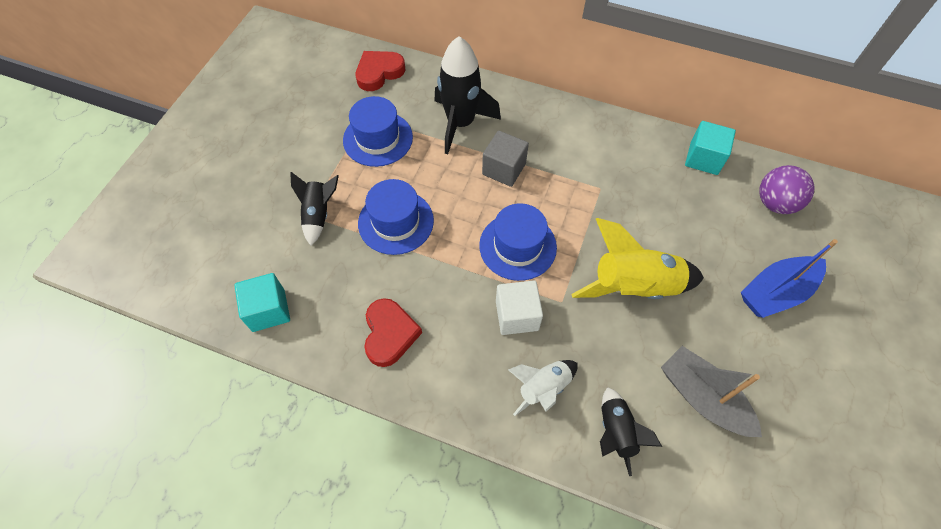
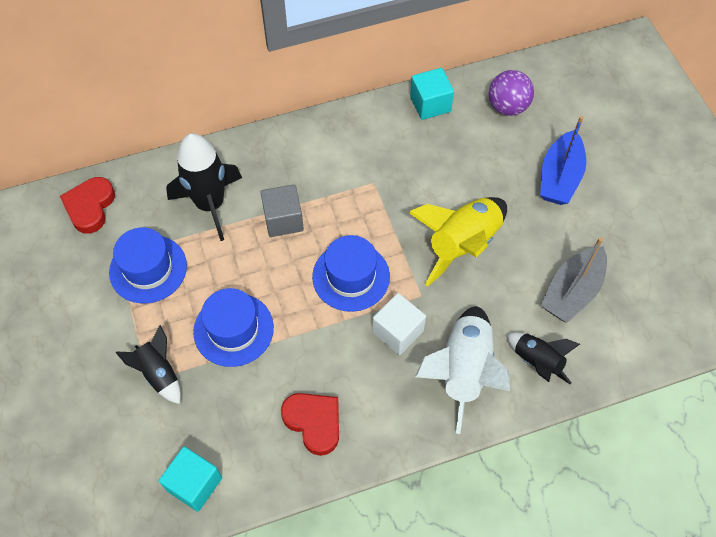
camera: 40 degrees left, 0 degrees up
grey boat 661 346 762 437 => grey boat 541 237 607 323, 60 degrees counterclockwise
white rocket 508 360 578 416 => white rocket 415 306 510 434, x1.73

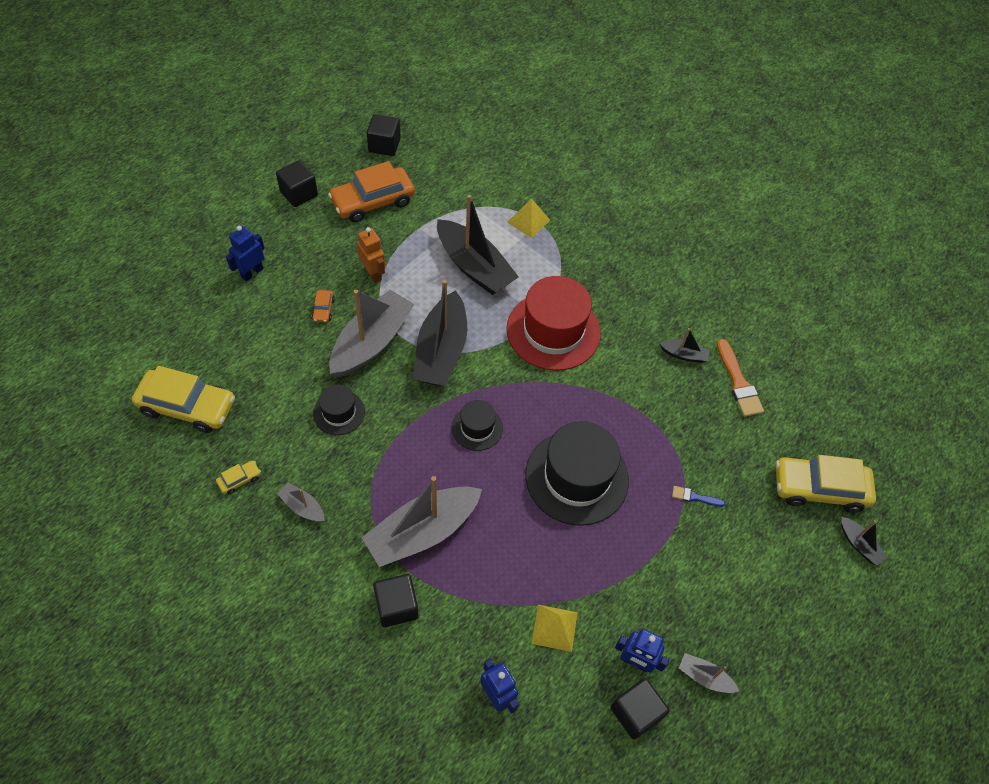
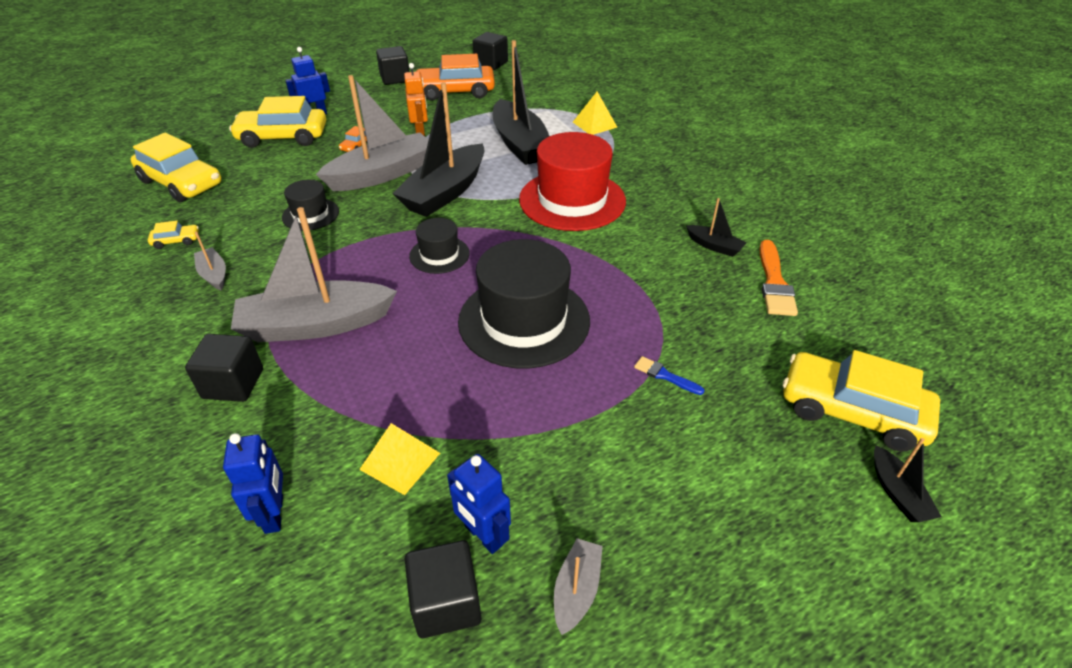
camera: 25 degrees right, 15 degrees down
nothing => yellow car 229 96 326 148
grey boat 679 653 739 693 => grey boat 554 538 603 635, 60 degrees clockwise

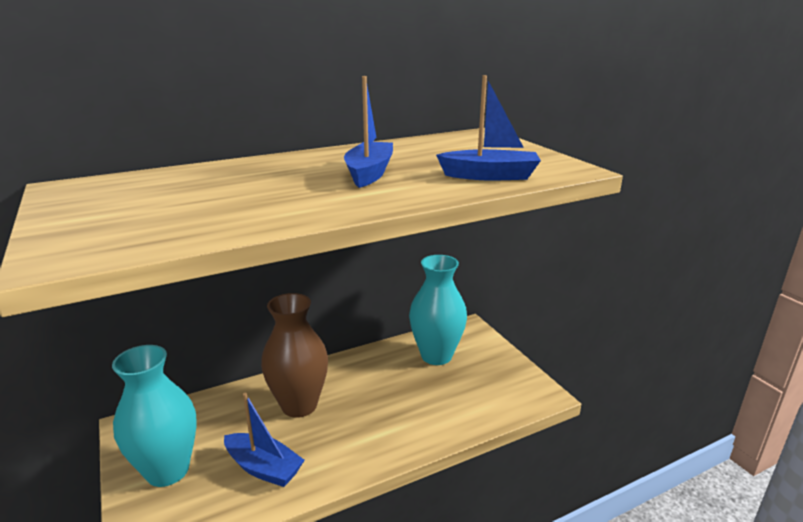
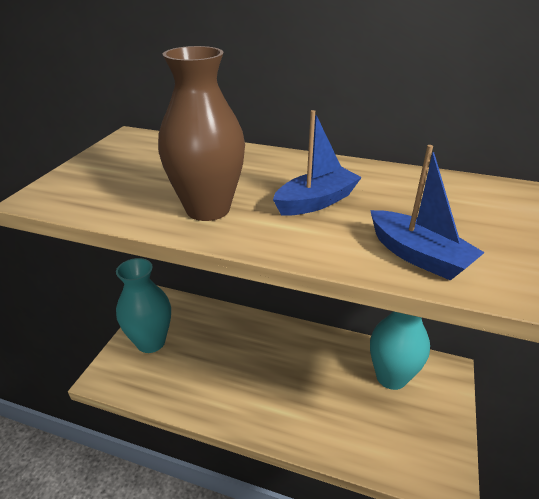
camera: 45 degrees right, 10 degrees up
blue boat 224 393 305 487 => nothing
brown vase 261 293 328 418 => brown vase 158 46 245 221, moved

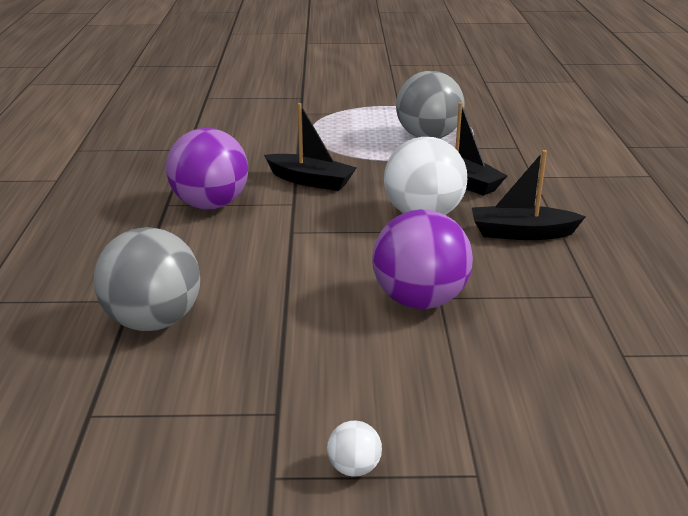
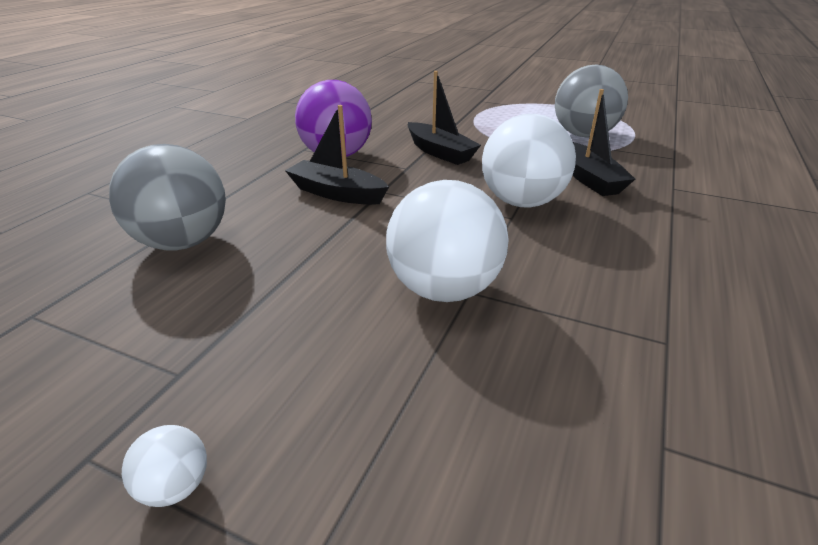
camera: 25 degrees right, 5 degrees up
black boat 472 150 586 240 => black boat 285 105 389 205, moved
purple ball 372 209 473 309 => white ball 386 180 509 302

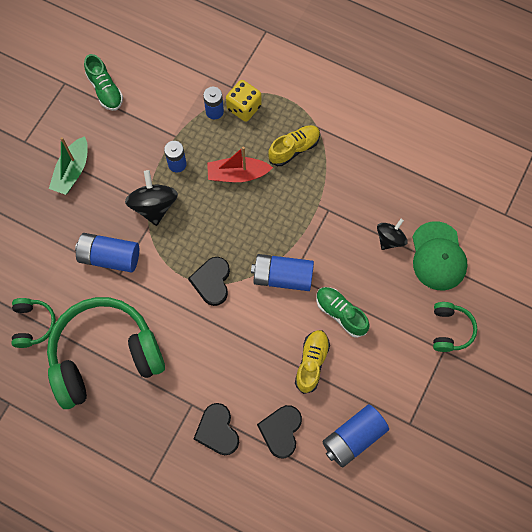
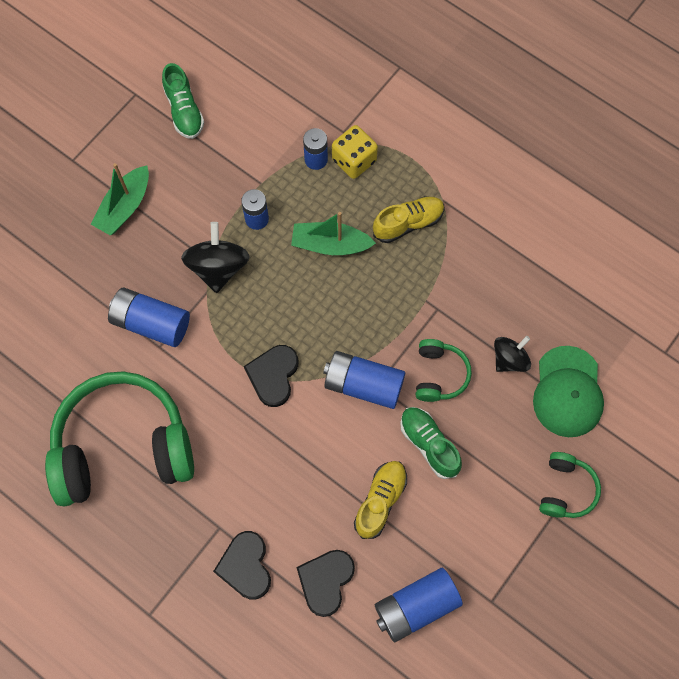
camera: 10 degrees right, 0 degrees up
green headphones 11 298 56 348 => green headphones 416 339 472 402, moved
red boat 207 147 273 182 => green boat 291 212 376 255

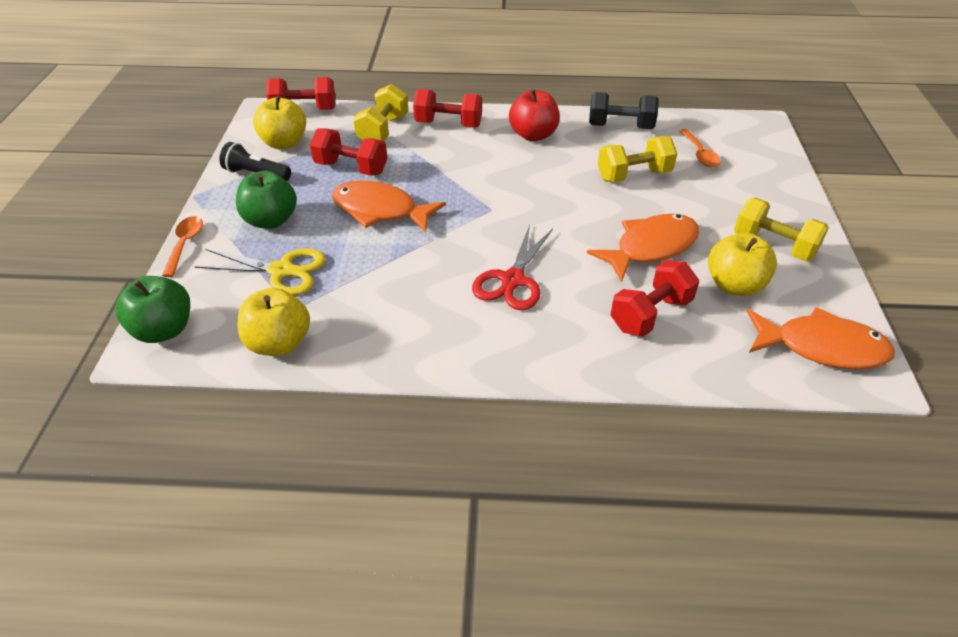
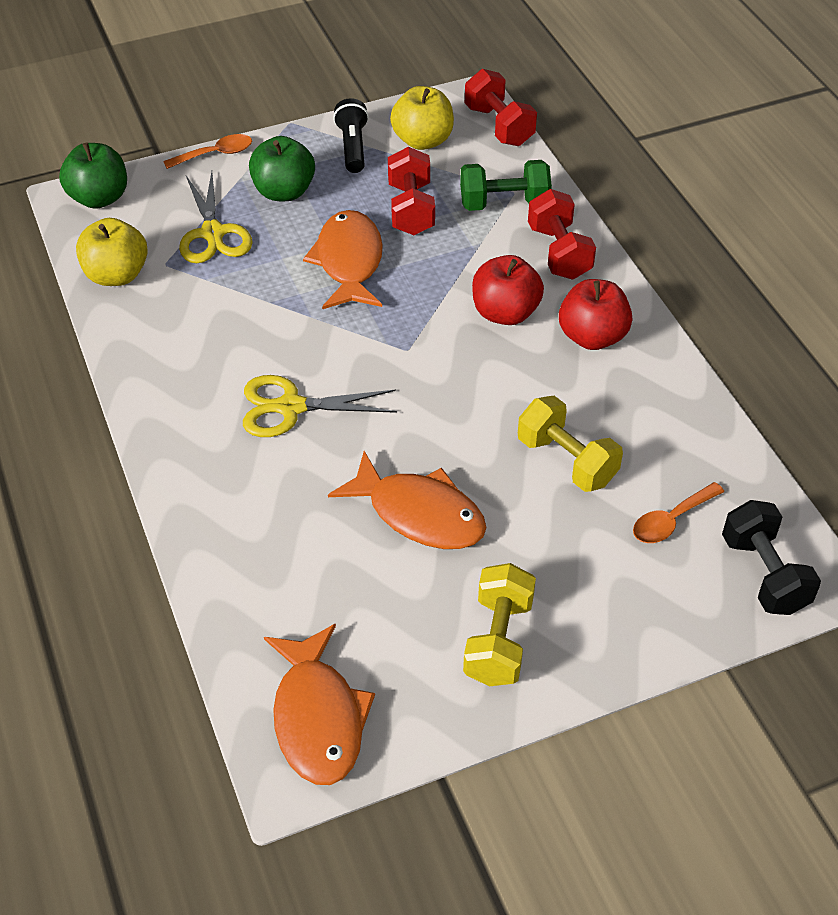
camera: 65 degrees right, 5 degrees up
red dumbbell 611 260 699 337 => nothing
yellow apple 708 233 777 296 => nothing
nothing => red apple 472 255 544 325
black dumbbell 589 92 659 129 => black dumbbell 722 500 821 615, moved
yellow dumbbell 353 84 408 141 => green dumbbell 460 160 552 211
red scissors 472 225 553 310 => yellow scissors 243 375 397 437

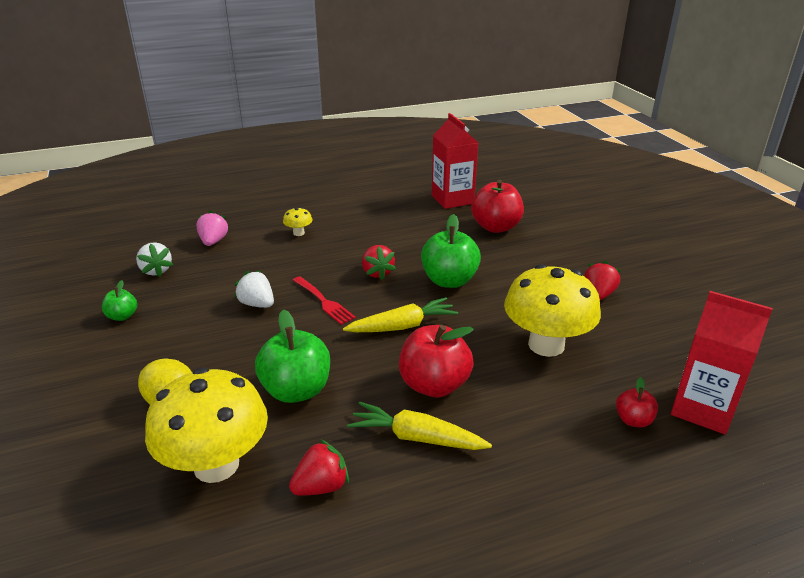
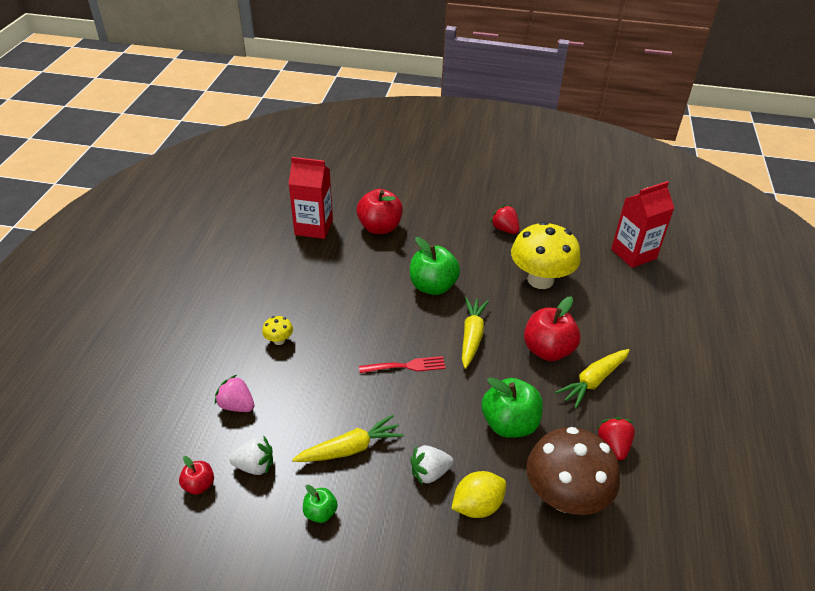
camera: 60 degrees left, 10 degrees up
red strawberry 362 245 396 280 => nothing
nothing => yellow carrot 292 415 404 462
white strawberry 234 271 274 308 => white strawberry 410 445 453 485, moved
red apple 616 377 658 428 => red apple 179 456 214 495, moved
yellow mushroom 145 367 268 483 => brown mushroom 526 427 620 515

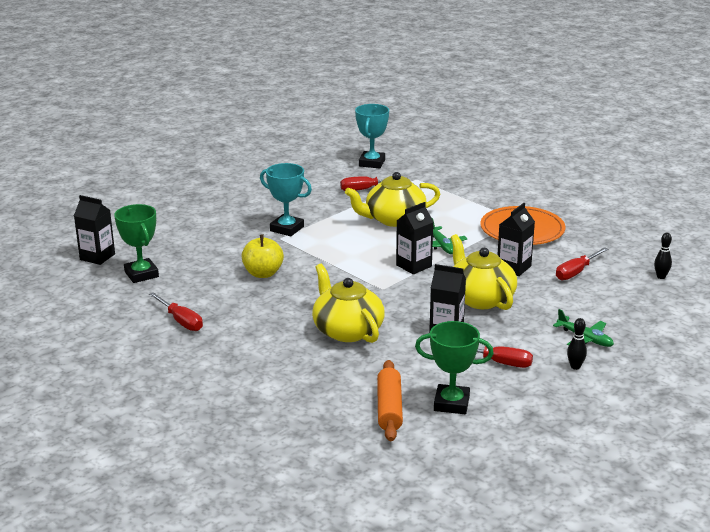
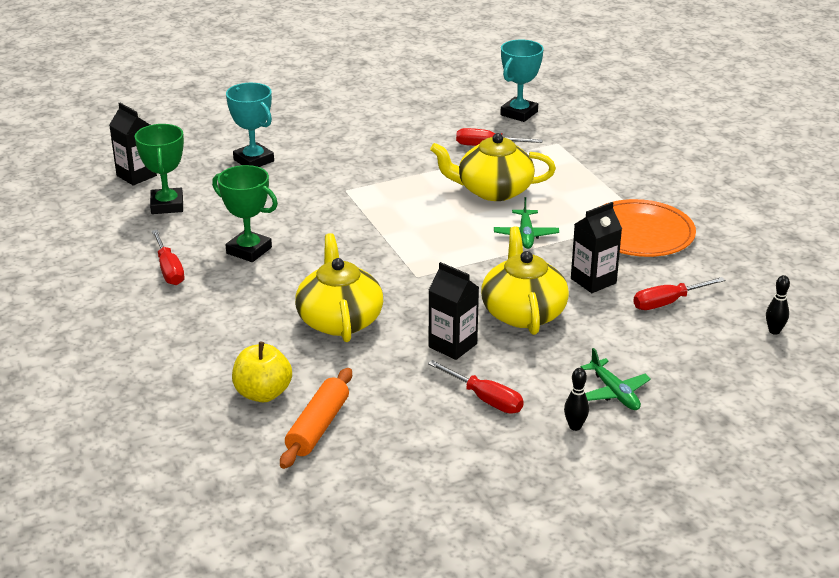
camera: 20 degrees right, 5 degrees up
black carton 396 202 433 274 => nothing
yellow apple 242 235 284 278 => yellow apple 232 342 292 402, moved
turquoise trophy 260 163 312 236 => turquoise trophy 226 83 274 167, moved
green trophy 415 321 494 414 => green trophy 212 165 278 262, moved

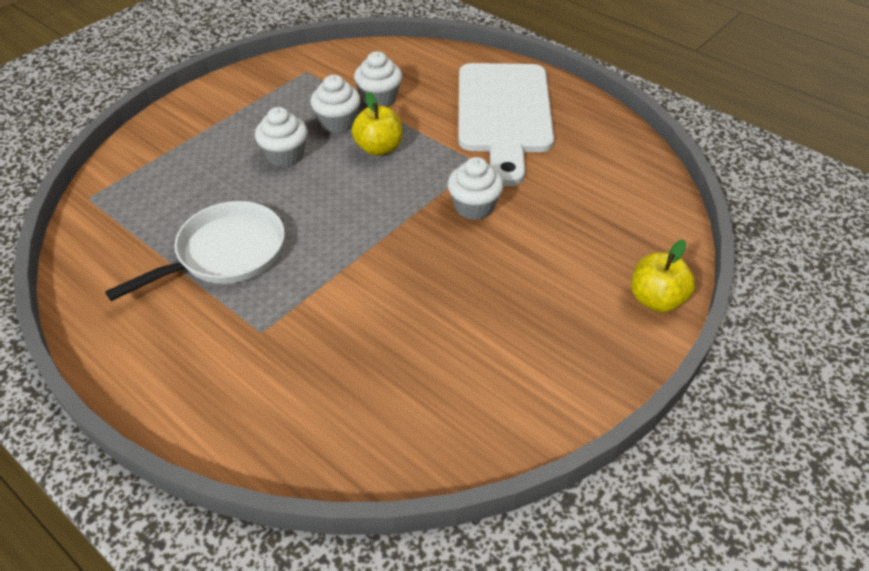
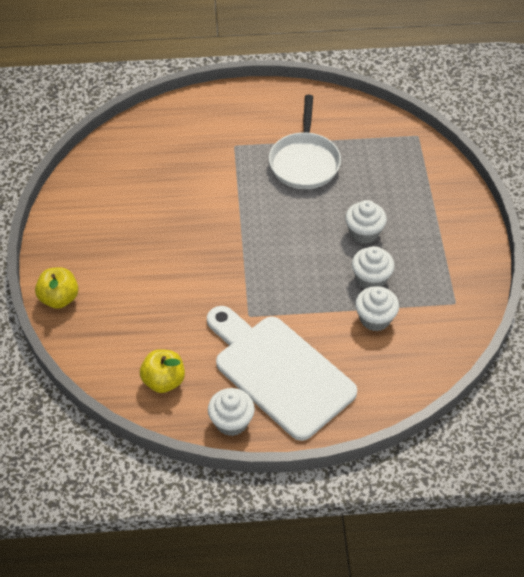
camera: 135 degrees right, 5 degrees up
yellow apple 351 92 402 156 => yellow apple 140 349 185 393, moved
white cupcake 447 157 504 220 => white cupcake 208 388 255 436, moved

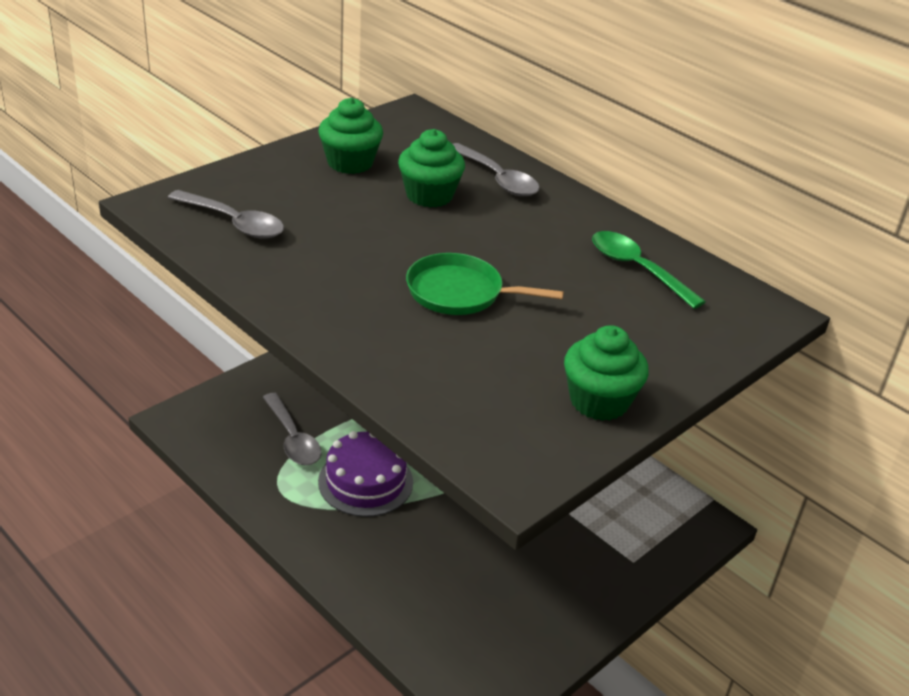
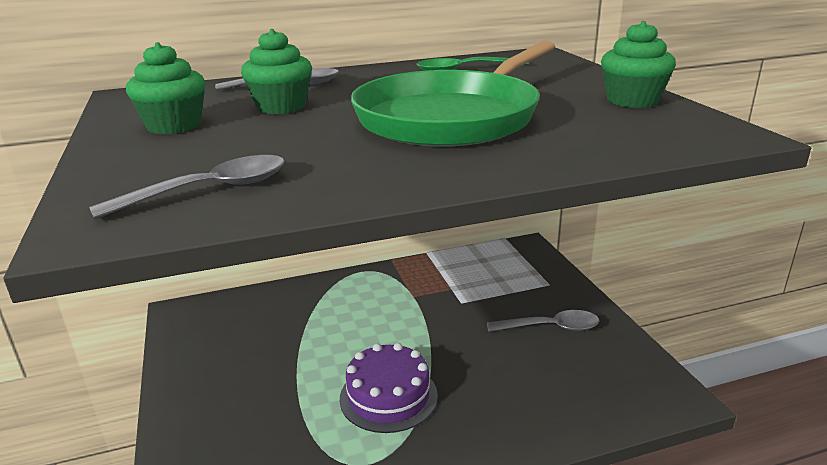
camera: 60 degrees left, 10 degrees down
grey spoon 263 393 321 465 => grey spoon 487 310 599 332, moved
green pan 406 253 564 315 => green pan 351 40 555 147, x1.91

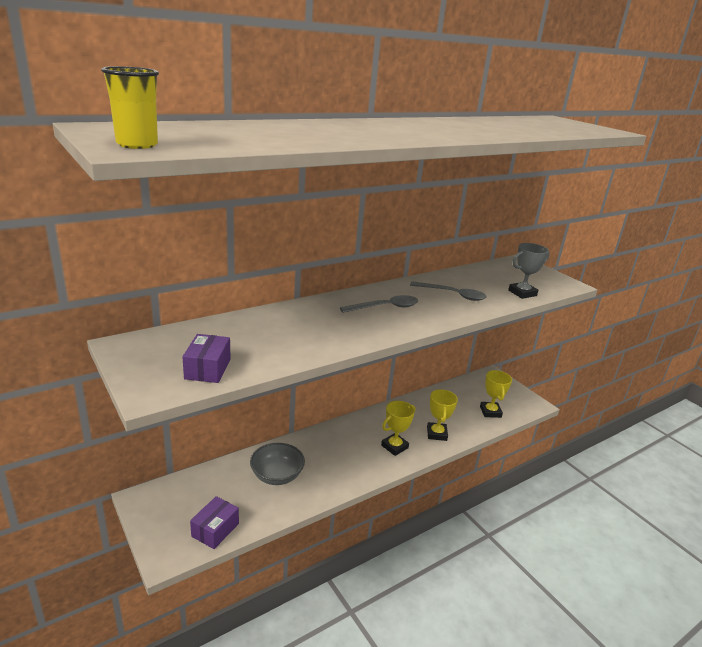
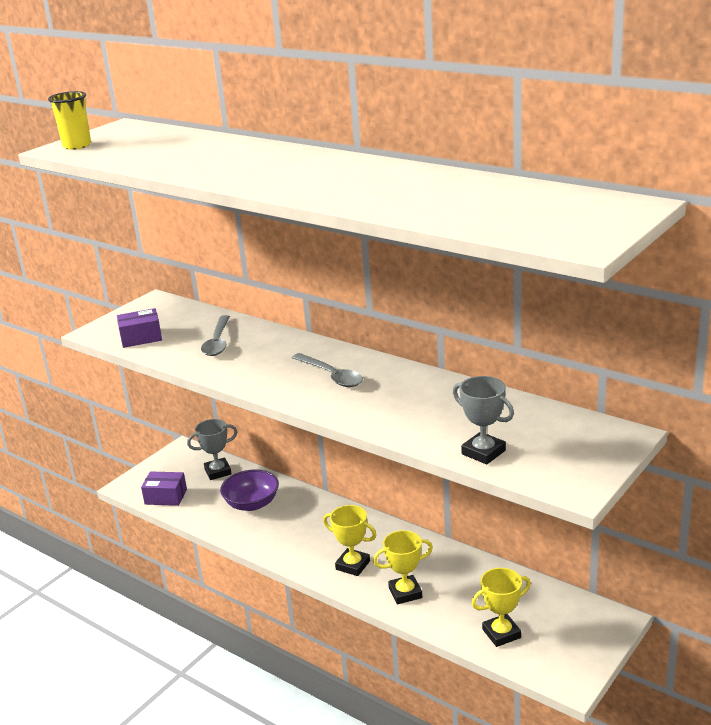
camera: 75 degrees right, 0 degrees up
nothing => grey trophy 187 419 238 480
grey spoon 410 281 487 301 => grey spoon 201 315 230 356, moved
grey bowl 250 443 305 485 => purple bowl 220 470 279 511

